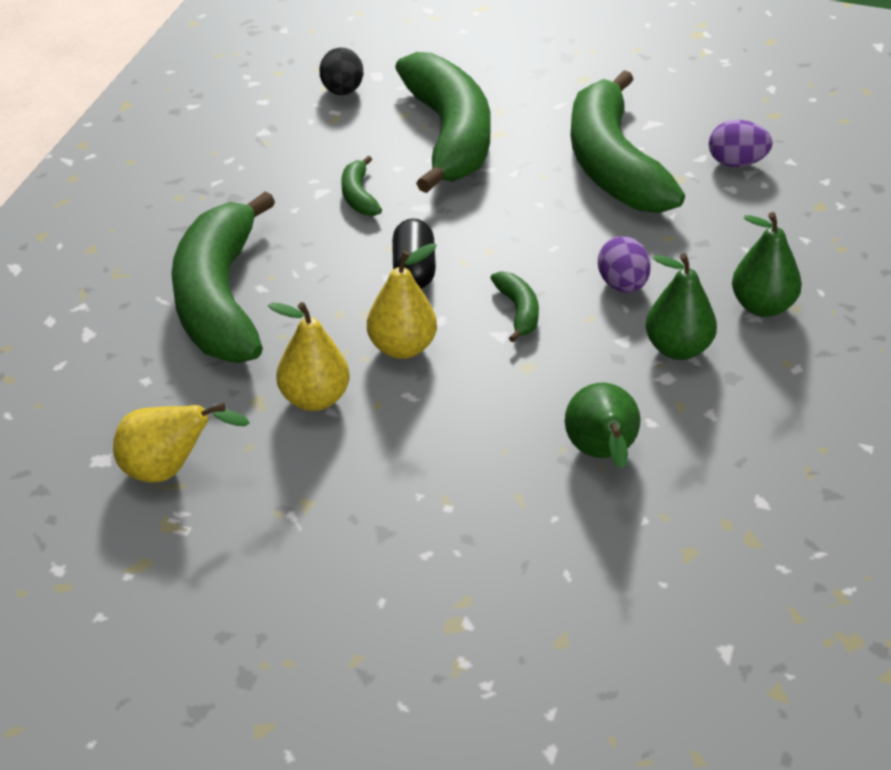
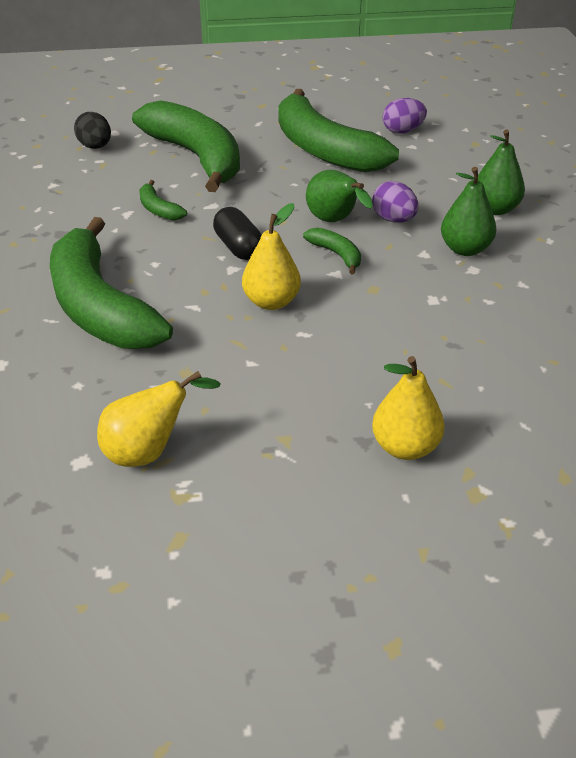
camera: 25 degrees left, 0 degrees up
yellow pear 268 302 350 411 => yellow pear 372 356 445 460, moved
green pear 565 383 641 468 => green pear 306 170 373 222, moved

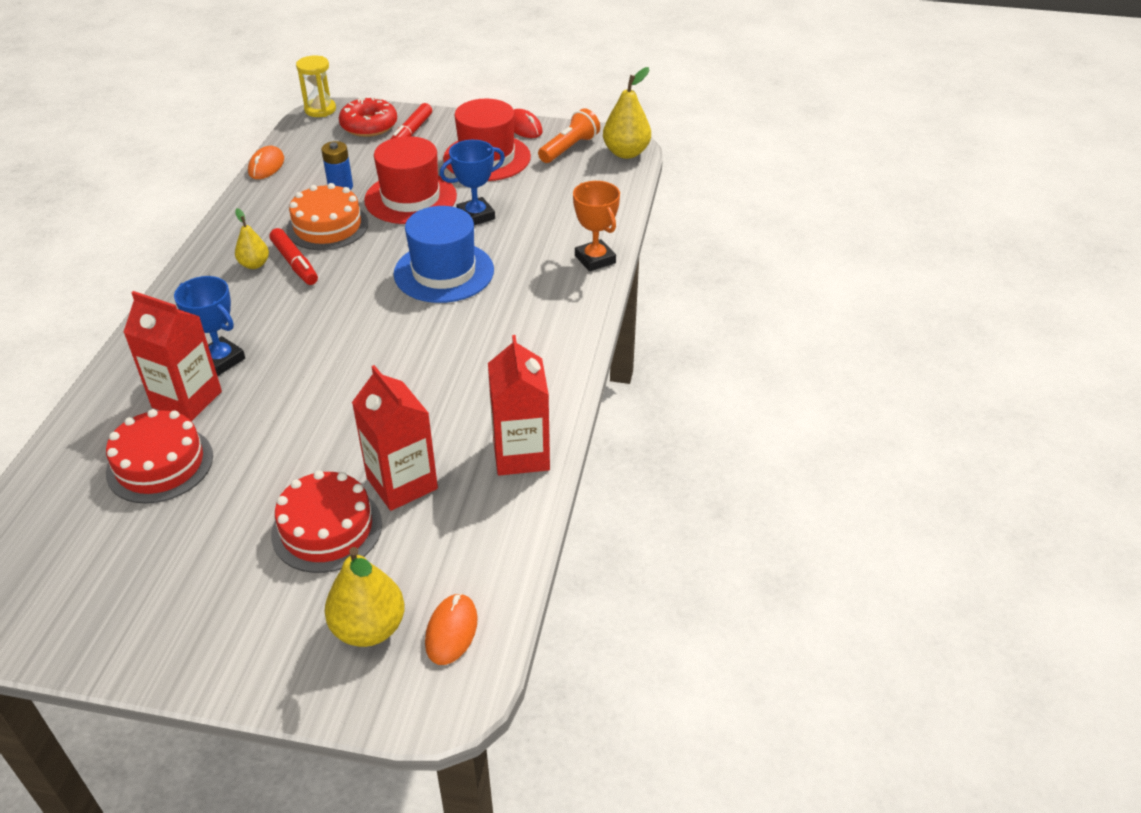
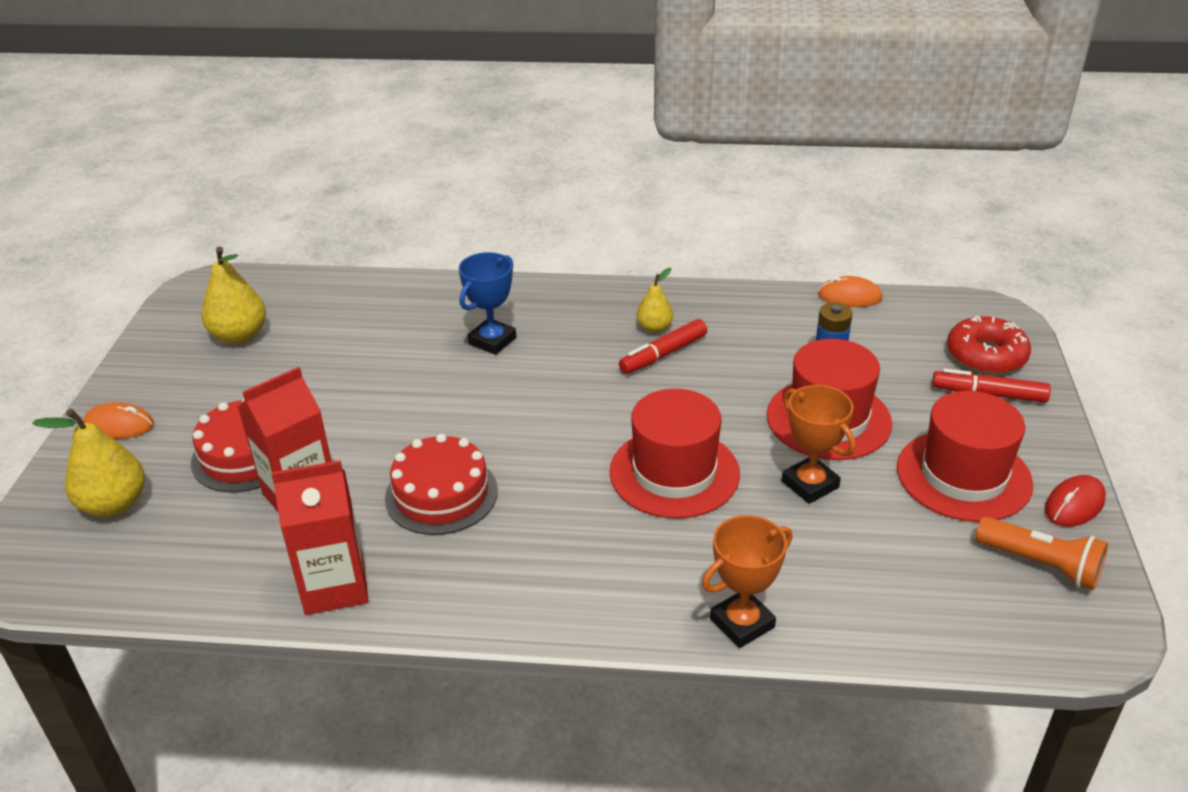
camera: 85 degrees right, 5 degrees down
red carton 123 291 222 421 => nothing
orange cake 286 183 368 250 => nothing
yellow hourglass 296 55 336 117 => nothing
red cake 106 409 213 504 => red cake 385 434 498 535, moved
orange mouse 425 593 478 665 => orange mouse 83 402 154 439, moved
yellow pear 603 67 651 159 => yellow pear 201 246 266 344, moved
blue hat 394 206 494 303 => red hat 609 389 740 519
blue trophy 440 140 505 225 => orange trophy 782 385 856 504

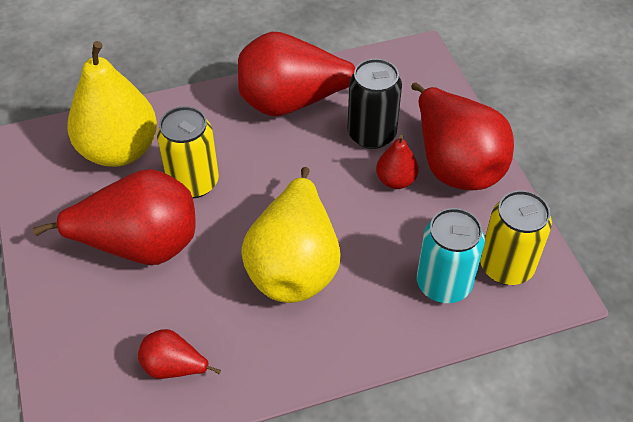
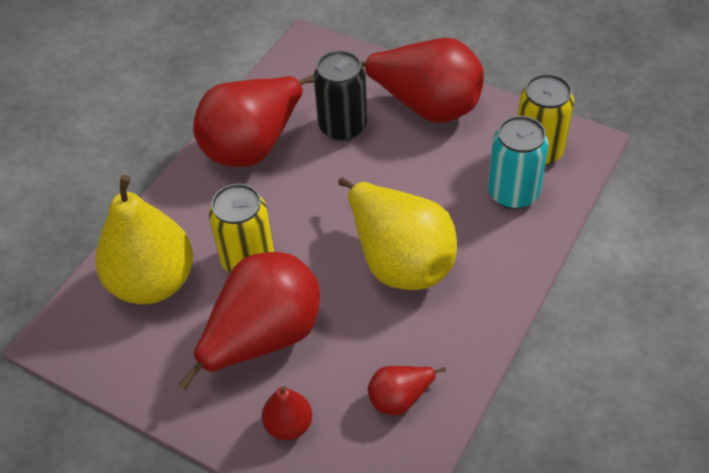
camera: 40 degrees left, 0 degrees up
red pear 376 135 419 189 => red pear 262 386 312 440, moved

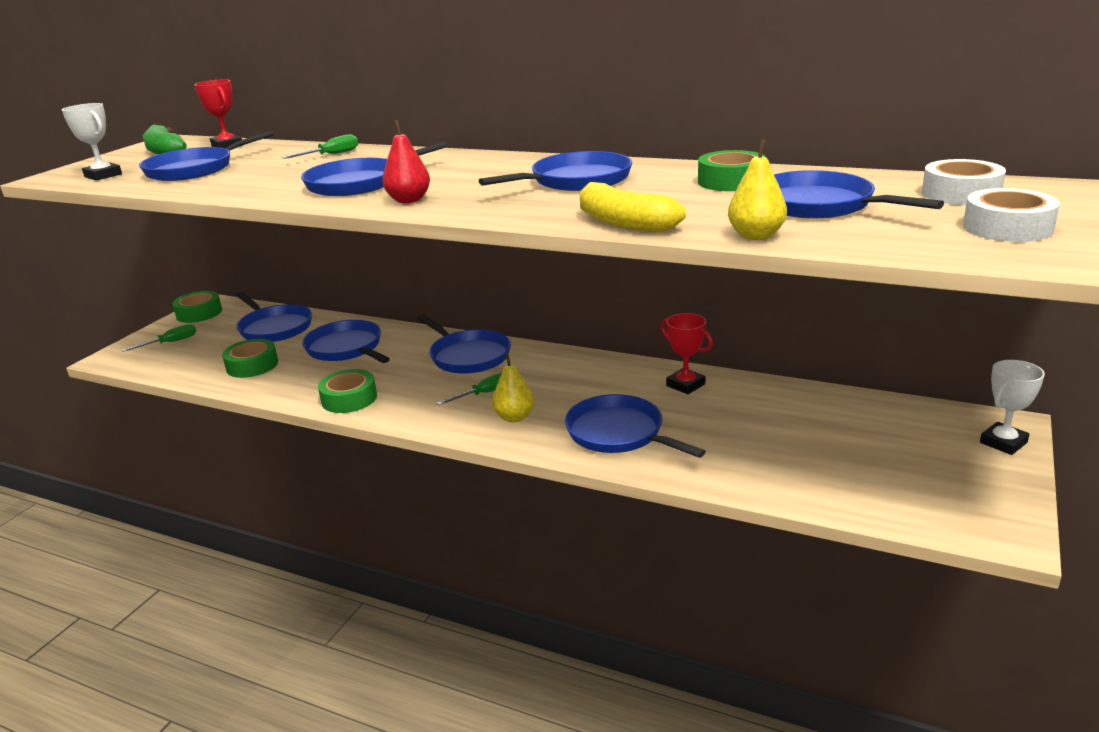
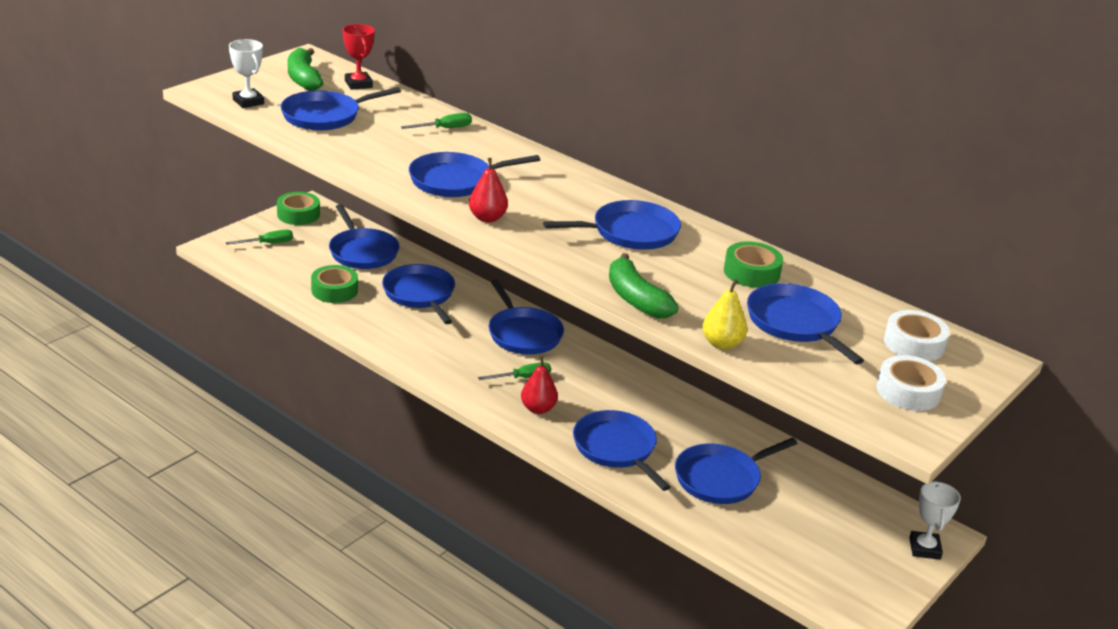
camera: 10 degrees right, 5 degrees up
green tape 318 369 377 413 => nothing
red trophy 661 313 713 394 => nothing
nothing => blue pan 675 438 797 504
yellow pear 492 353 534 422 => red pear 521 356 558 414
yellow banana 579 182 686 232 => green banana 609 253 679 318
white trophy 980 360 1045 455 => white trophy 909 481 961 560, 60 degrees counterclockwise

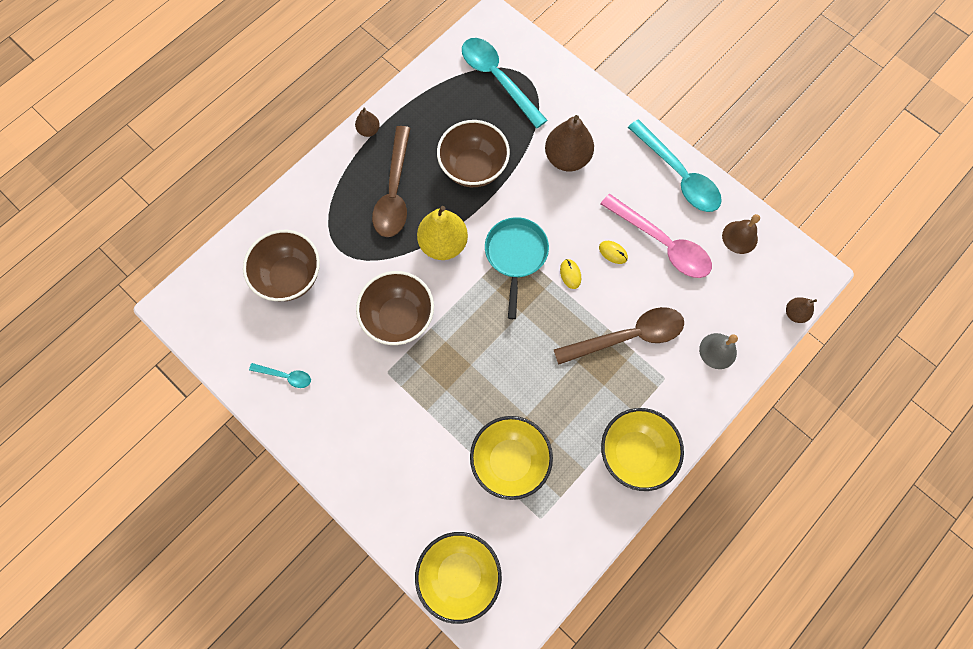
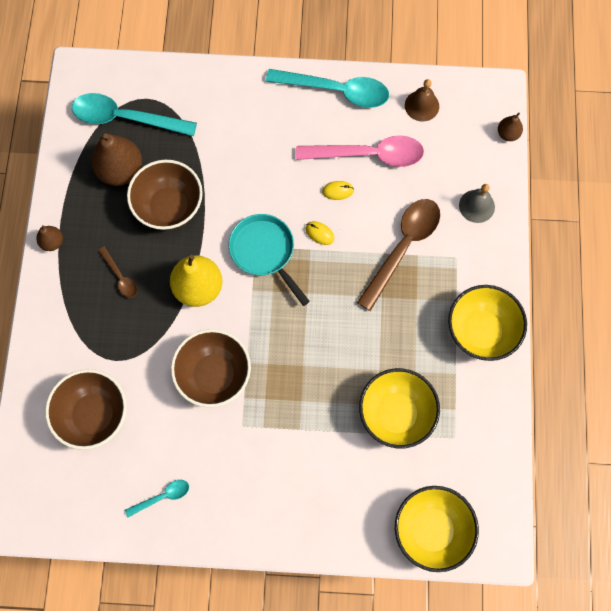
camera: 40 degrees left, 0 degrees up
brown pear 545 115 594 171 => brown pear 91 134 142 186, moved
brown spoon 372 126 410 237 => brown spoon 98 247 137 298, x0.48

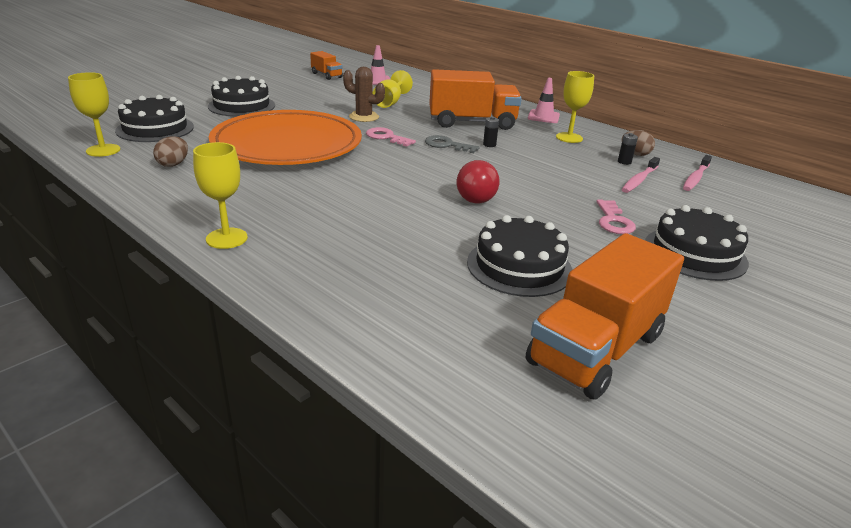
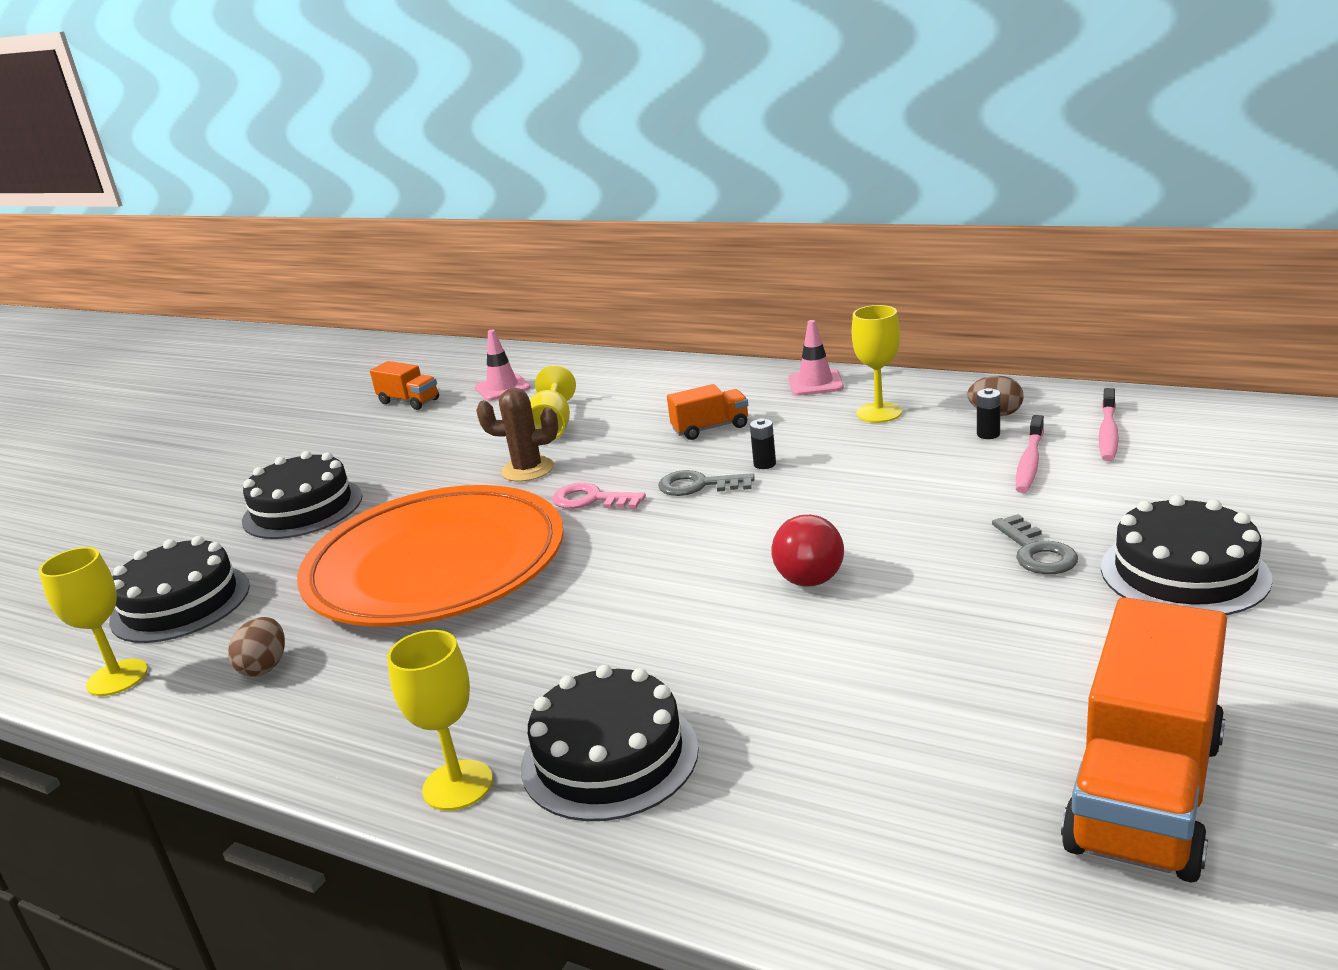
camera: 10 degrees left, 5 degrees down
black cake 467 215 573 297 => black cake 521 665 699 821, moved
pink key 596 200 636 234 => grey key 992 514 1078 574
orange truck 429 69 522 130 => orange truck 667 384 748 440, x0.50

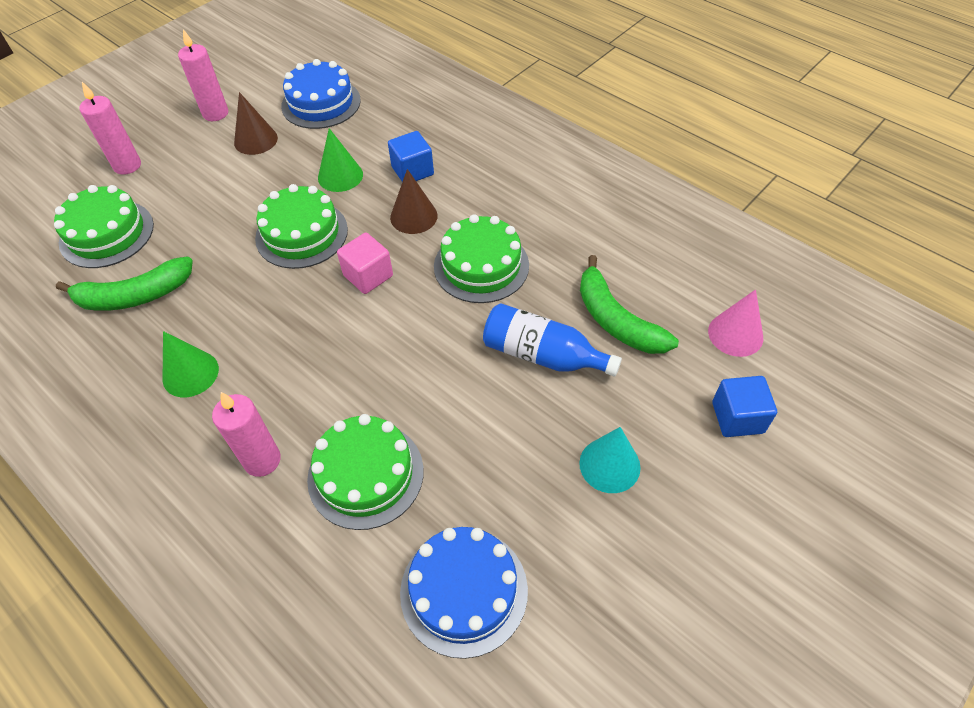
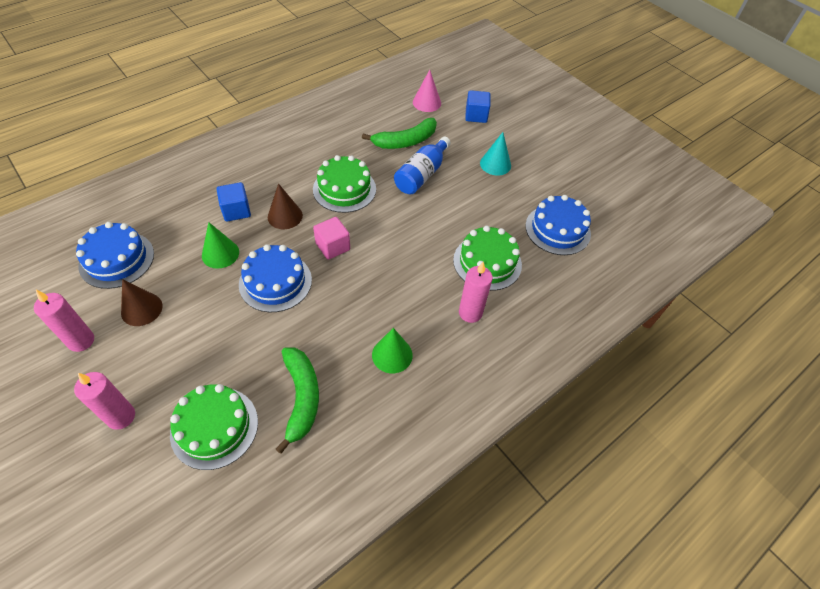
camera: 85 degrees left, 0 degrees up
green cake 255 184 348 269 => blue cake 239 244 312 312

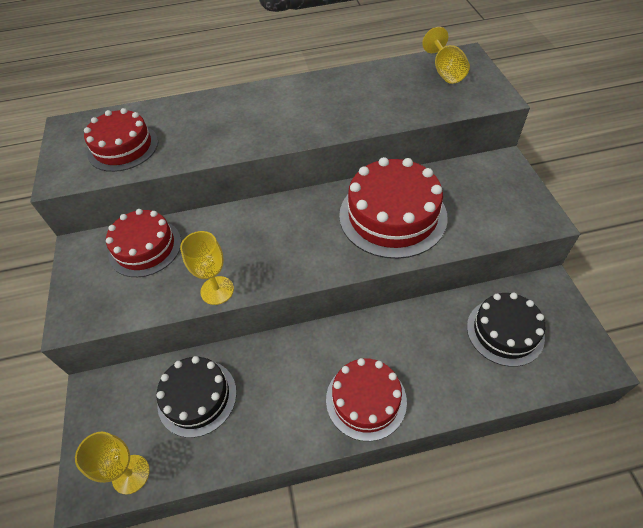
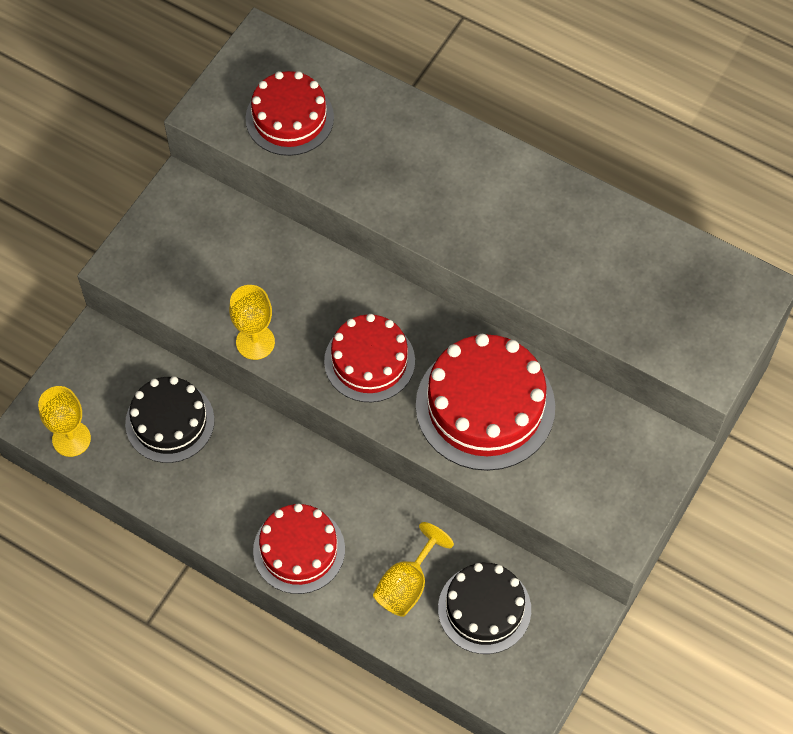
camera: 40 degrees right, 10 degrees up
red cake 106 209 181 277 => red cake 324 314 415 402, moved
yellow goblet 422 27 470 84 => yellow goblet 373 522 454 617, moved

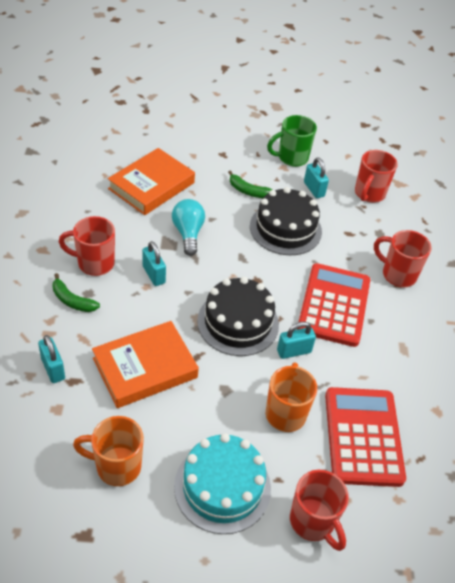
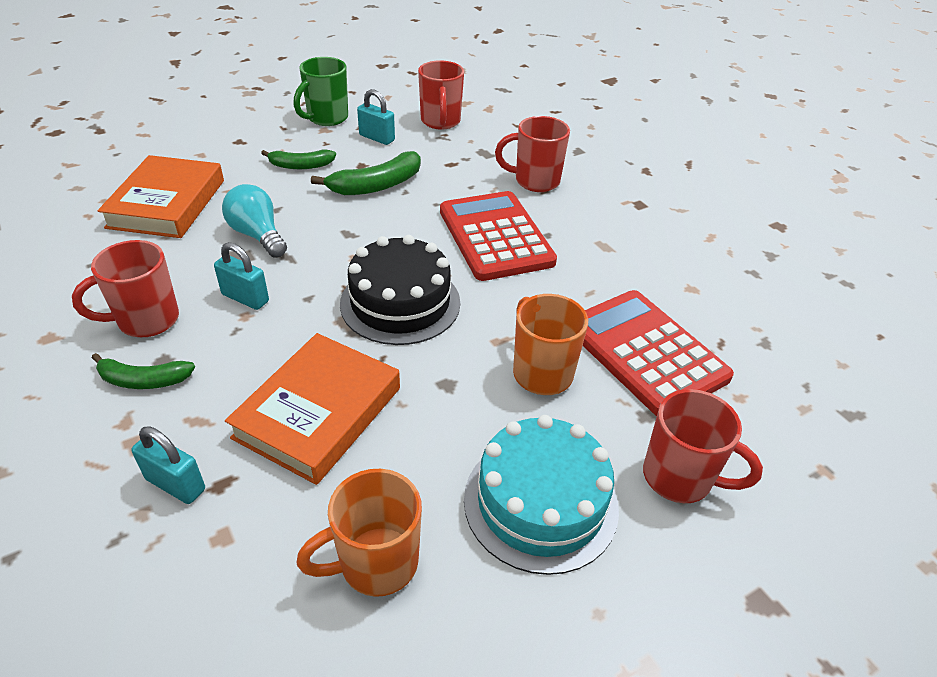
camera: 30 degrees left, 5 degrees down
turquoise padlock 277 322 316 359 => nothing
black cake 250 187 322 255 => green banana 311 151 421 195

